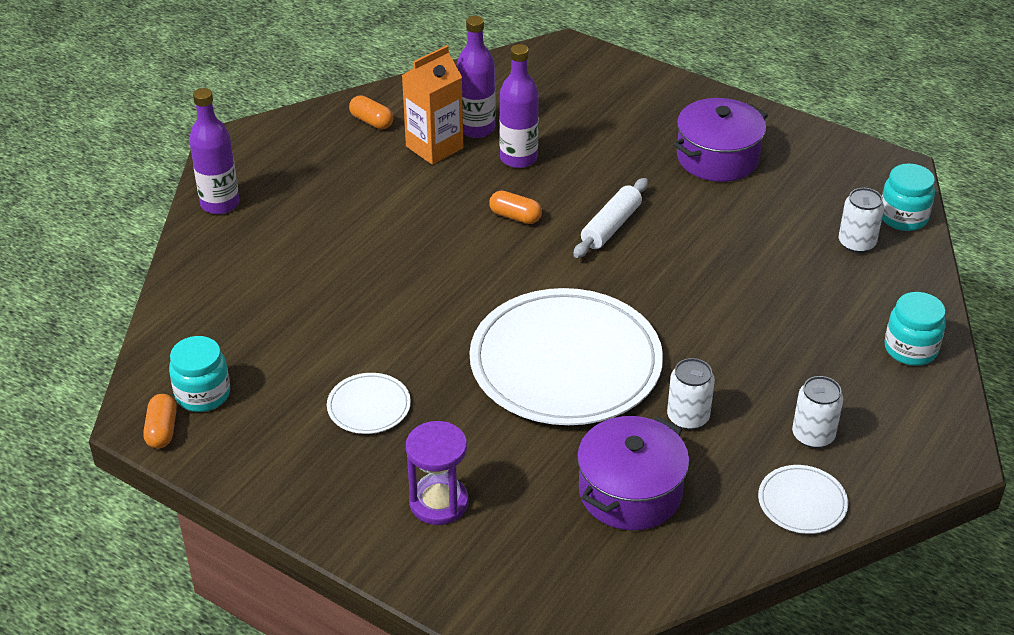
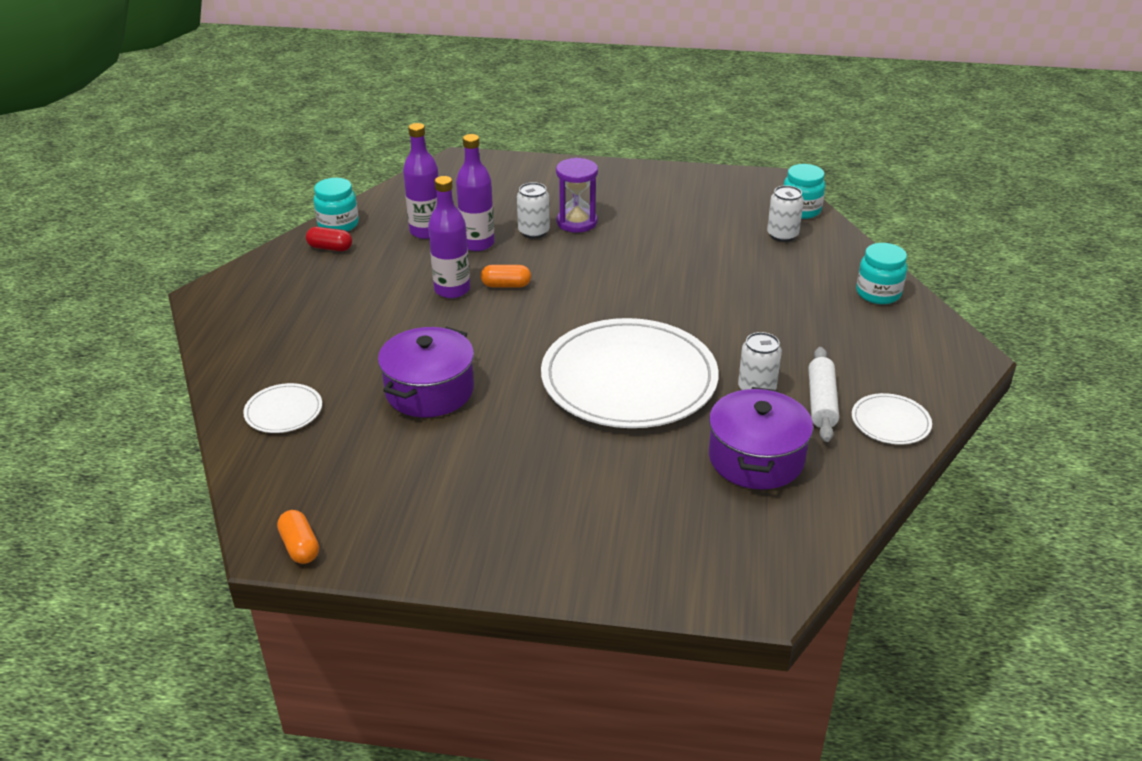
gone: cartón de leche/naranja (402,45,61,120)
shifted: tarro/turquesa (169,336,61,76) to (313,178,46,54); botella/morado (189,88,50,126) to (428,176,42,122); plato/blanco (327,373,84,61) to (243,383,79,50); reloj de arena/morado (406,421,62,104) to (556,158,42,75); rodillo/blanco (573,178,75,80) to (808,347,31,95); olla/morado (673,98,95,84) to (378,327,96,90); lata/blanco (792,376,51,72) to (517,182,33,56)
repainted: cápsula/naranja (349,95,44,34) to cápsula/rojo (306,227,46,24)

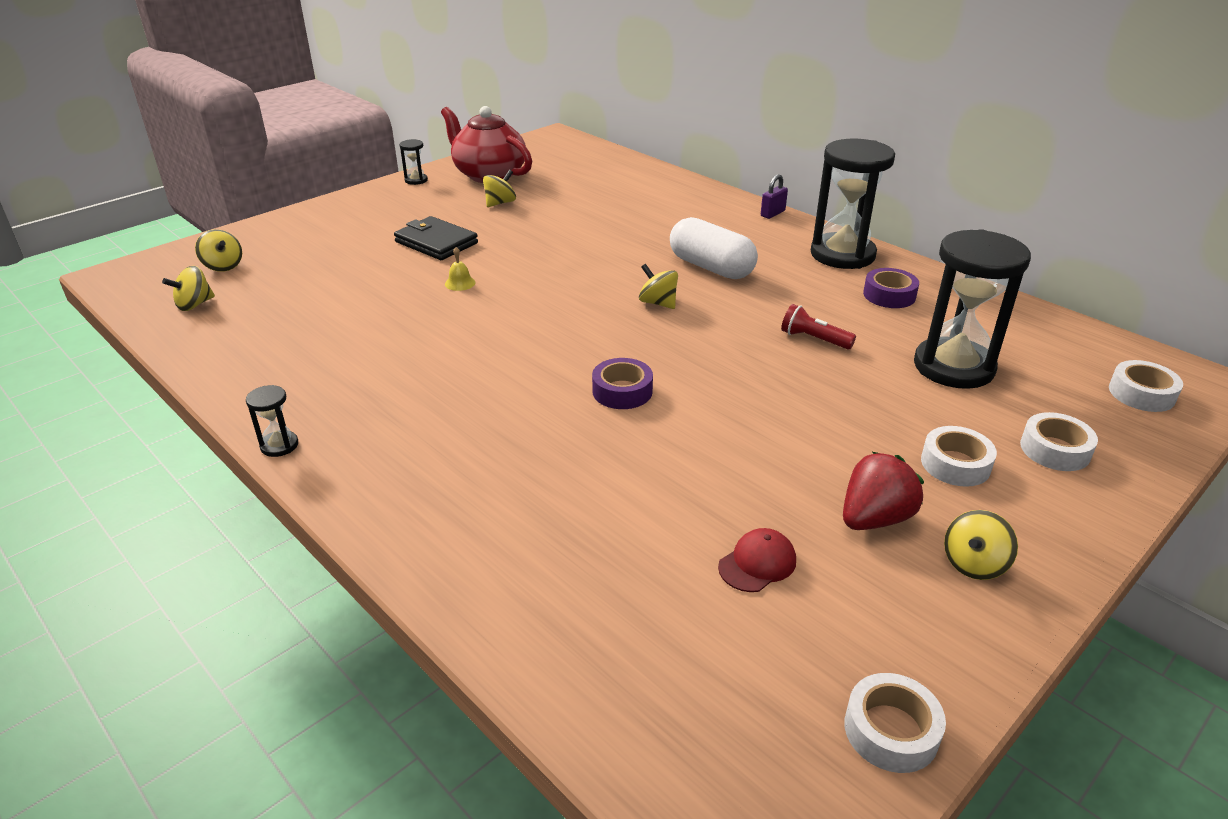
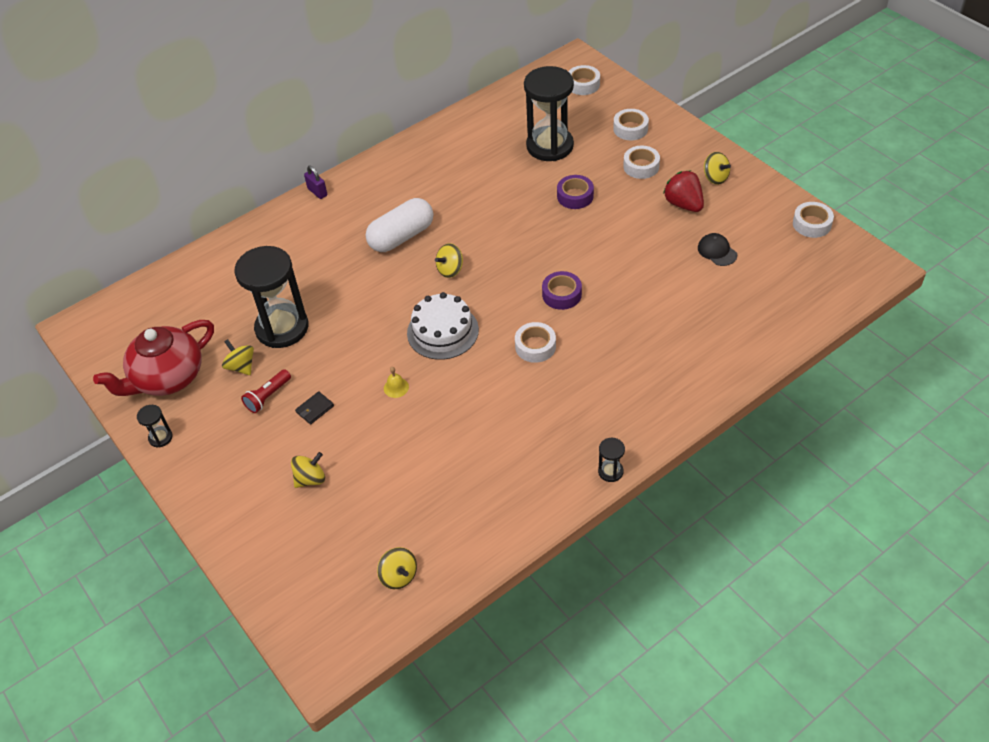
new: tarta/blanco (407,292,72,68); cinta adhesiva/blanco (515,322,41,41)
shifted: peonza/amarillo (195,229,47,43) to (291,452,34,36); lámpara de mano/rojo (781,304,75,45) to (241,369,50,44); reloj de arena/negro (811,139,84,130) to (234,246,75,102); cinta adhesiva/morado (863,268,56,40) to (557,175,37,34)
repainted: gorra/rojo (718,528,78,64) to gorra/negro (698,233,39,33)
scaled: cartera/negro (394,216,84,44) = (295,391,39,34) x0.50

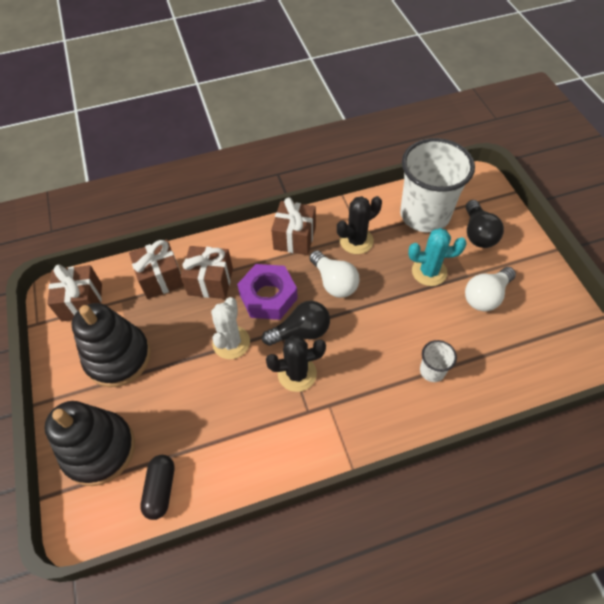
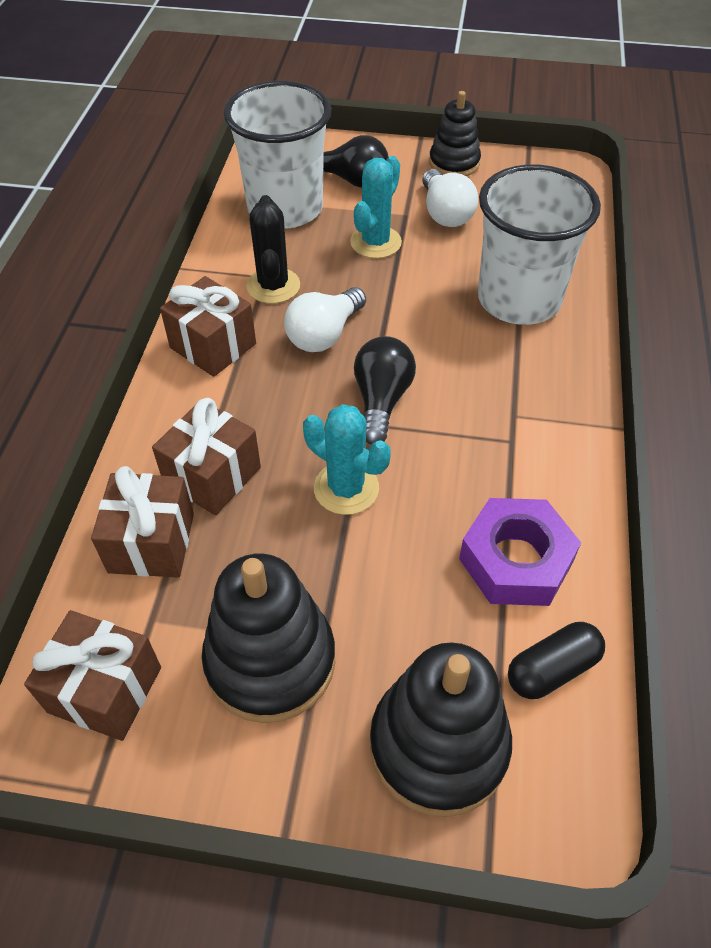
gone: cactus/negro (266,335,60,57)
new: juguete apilable/negro (429,91,52,85)
shifted: tuerca/morado (237,264,61,56) to (459,498,122,108)
repainted: cactus/blanco (211,297,39,62) to cactus/turquesa (303,404,88,111)
rotated: cápsula/negro (140,455,34,65) = (508,622,97,77) 60 degrees counterclockwise; bombilla/blanco (309,250,50,48) = (284,287,82,65) 135 degrees clockwise
scaled: vaso/blanco (420,340,37,42) = (478,165,123,160) x2.34

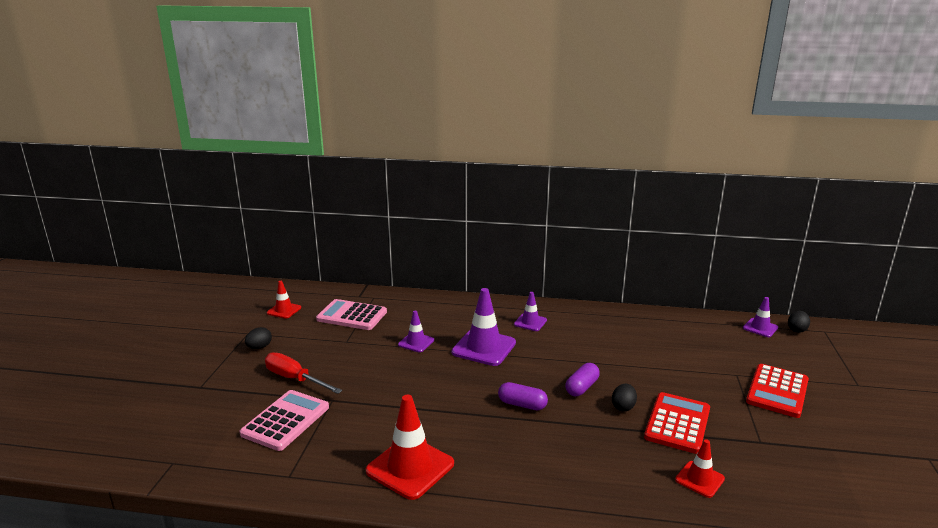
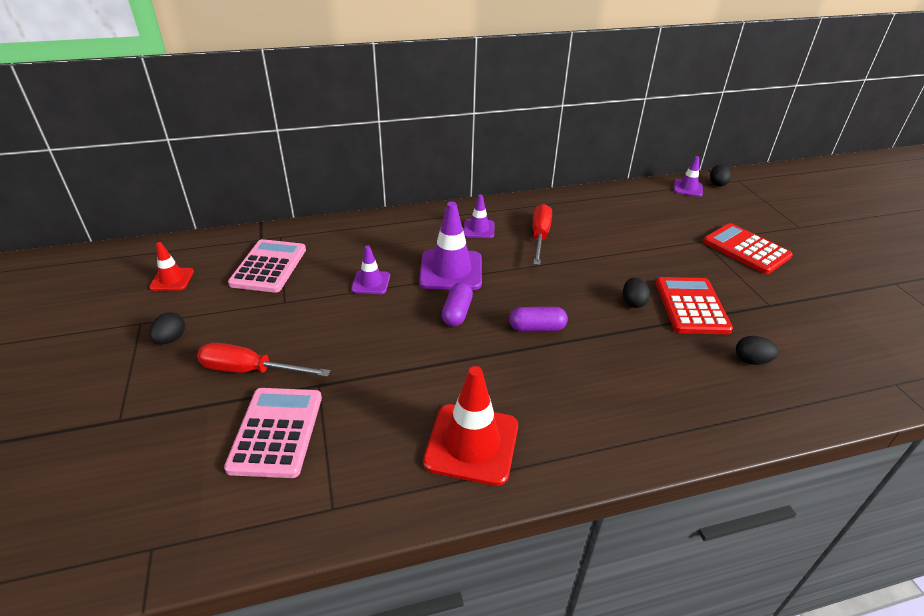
new: destornillador/rojo (533,204,19,61)
shifted: cápsula/morado (565,363,35,33) to (442,282,31,45)
swapped: cono de tráfico/rojo (675,440,50,58) to huevo/negro (736,336,43,29)
rotated: calculadora/rosa (316,299,71,31) = (228,239,78,54) 105 degrees clockwise; calculadora/rojo (746,364,63,54) = (703,223,90,51) 135 degrees clockwise

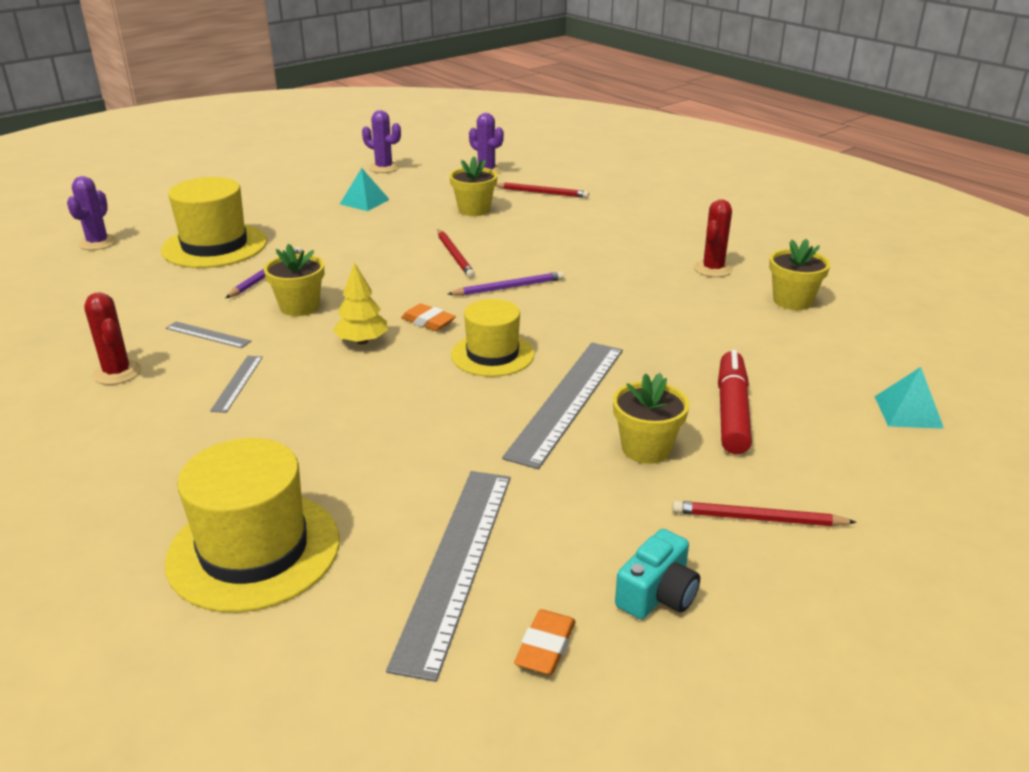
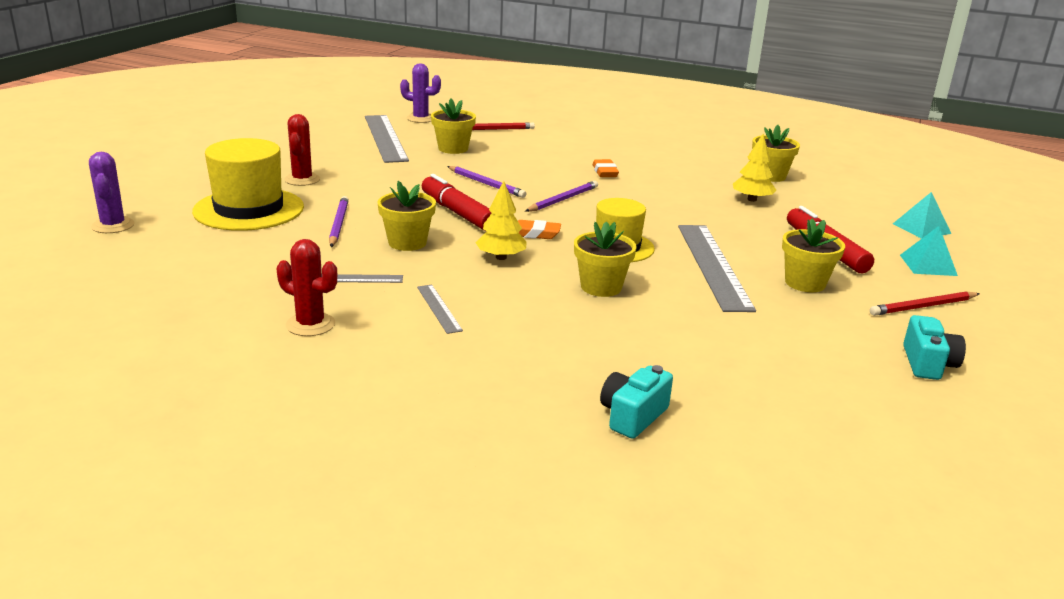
gone: cactus/morado (362,110,39,63)
new: rotulador/rojo (422,174,69,57); maceta/amarillo (574,221,63,76); árbol/amarillo (733,134,43,68)
shifted: pirámide/turquesa (340,168,50,43) to (900,226,58,50); regla/gris (386,471,125,211) to (365,115,44,48); goma de borrar/naranja (514,609,62,66) to (593,159,26,18); cactus/rojo (694,199,39,78) to (284,114,36,72)
swapped: sombrero/amarillo (165,438,175,174) to cámara/turquesa (600,365,73,74)
repainted: lápiz/rojo (437,229,38,49) to lápiz/morado (447,166,80,32)

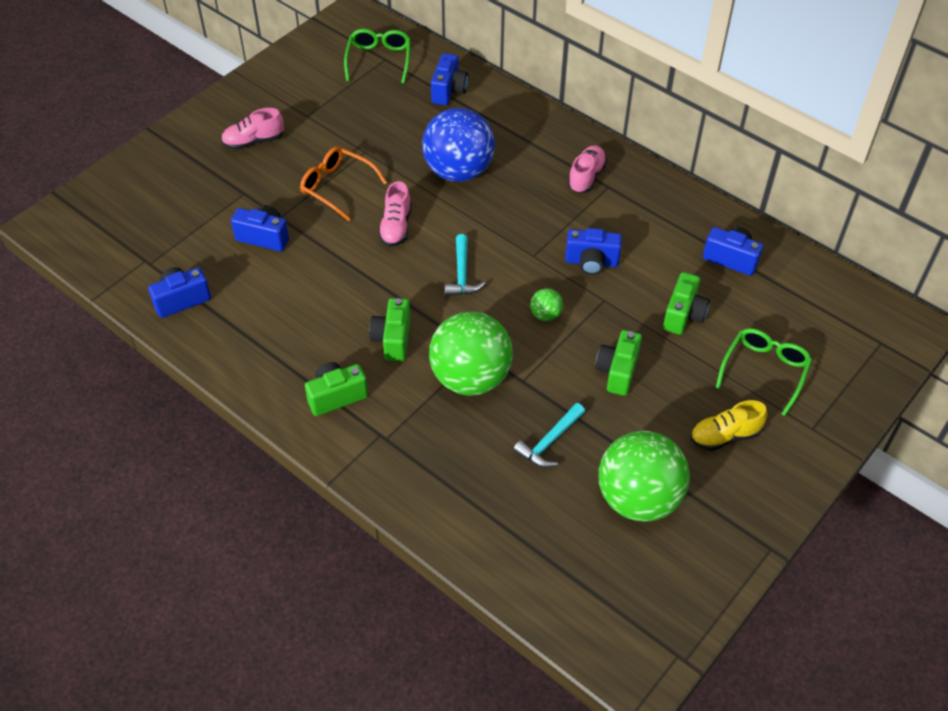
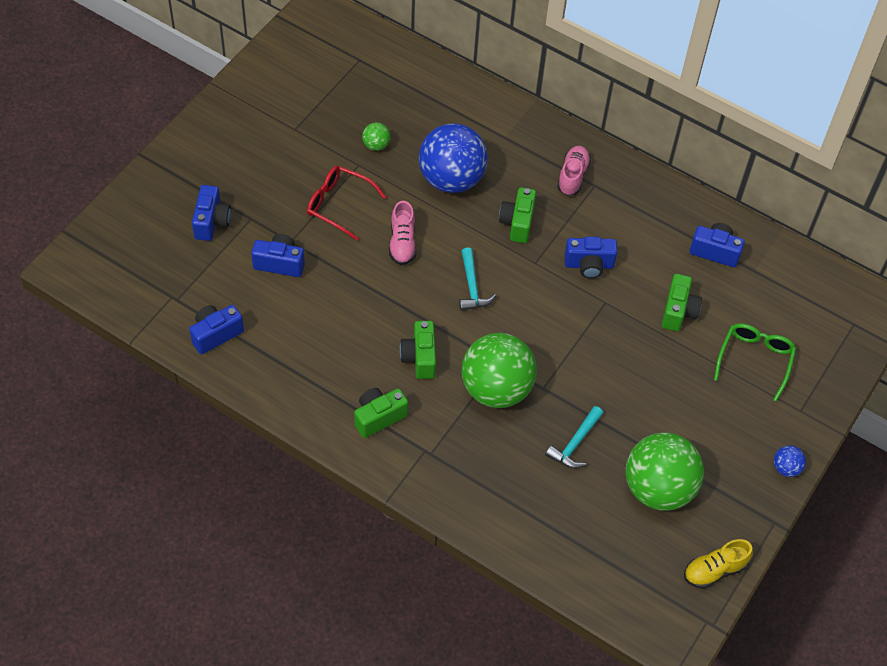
gone: zapato/rosa (221,108,63,42); gafas/verde (344,29,67,55)
new: pelota/azul (774,445,32,32)
shifted: cámara/azul (431,53,38,52) to (192,185,39,56); pelota/verde (530,288,33,33) to (362,122,28,29); cámara/verde (595,330,47,66) to (499,187,37,56); zapato/amarillo (691,400,76,51) to (684,539,69,50)
repainted: gafas/naranja (300,147,87,74) to gafas/rojo (307,166,79,74)

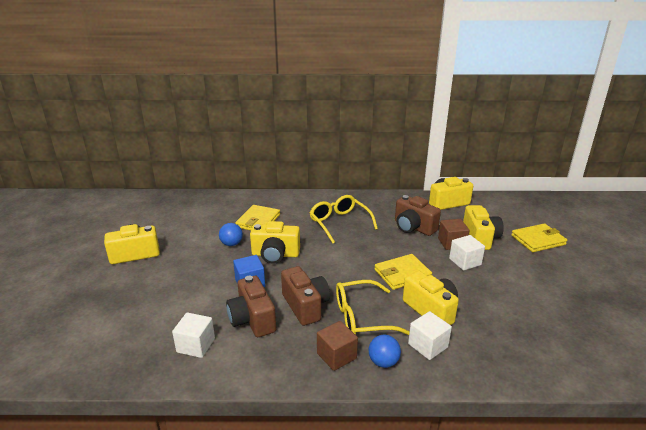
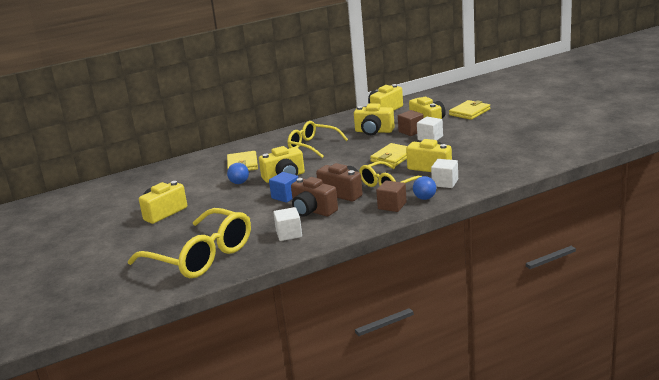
new: gafas/amarillo (128,208,123,70)
repainted: cámara/marrón (395,195,46,41) to cámara/amarillo (354,103,41,32)

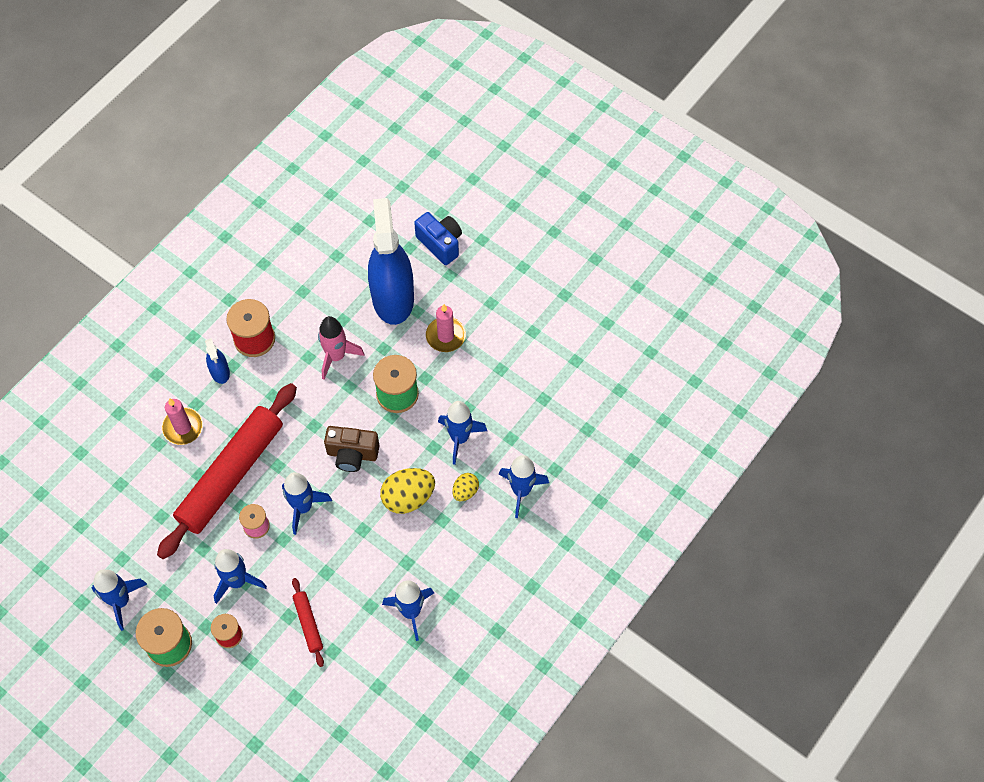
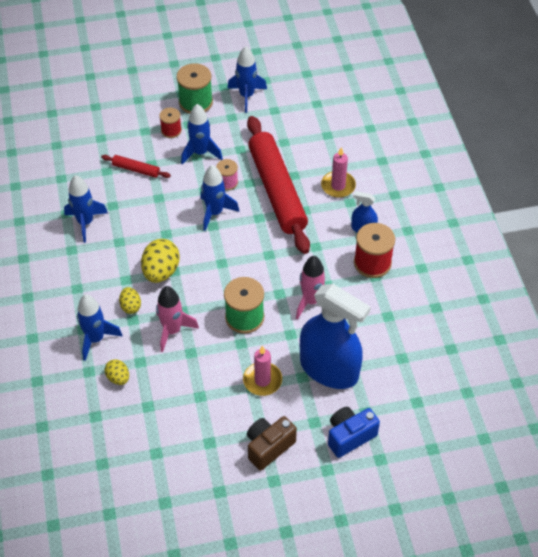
new: huevo/amarillo (105,359,24,26)
shifted: cámara/marrón (324,426,56,46) to (247,416,50,55)
repainted: cohete/azul (438,401,49,64) to cohete/rosa (156,286,43,66)
rotated: cámara/azul (414,212,48,53) = (328,407,52,51) 150 degrees clockwise

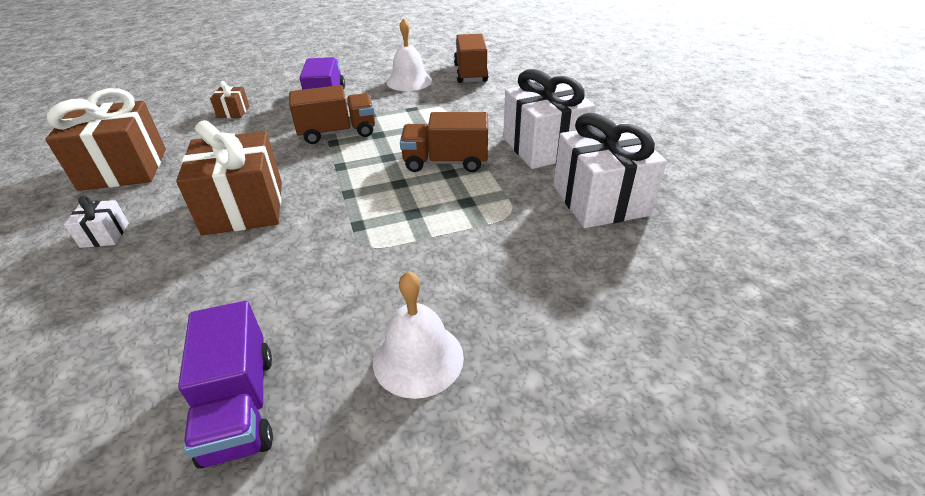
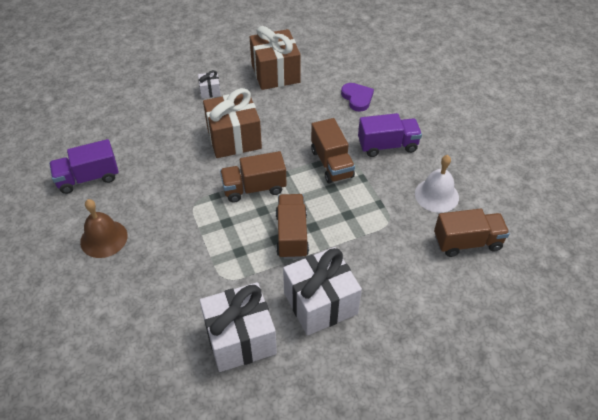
new: camión/marrón (220,151,66,52)
swapped: regalo/marrón (210,81,40,37) to corazón/morado (341,83,33,29)
repainted: campana/blanco (373,272,91,127) to campana/marrón (80,199,48,59)

